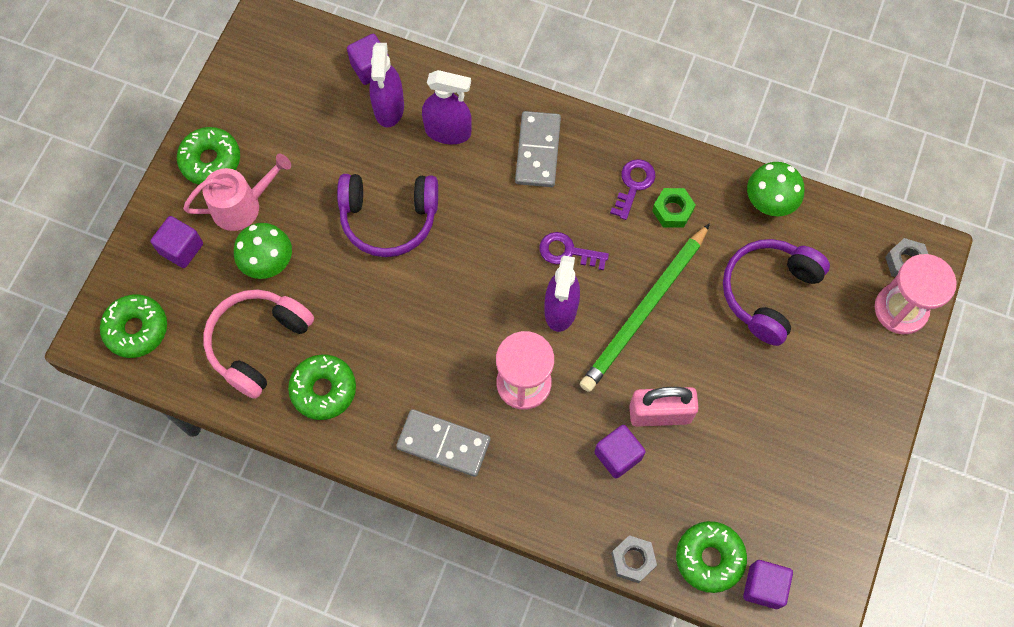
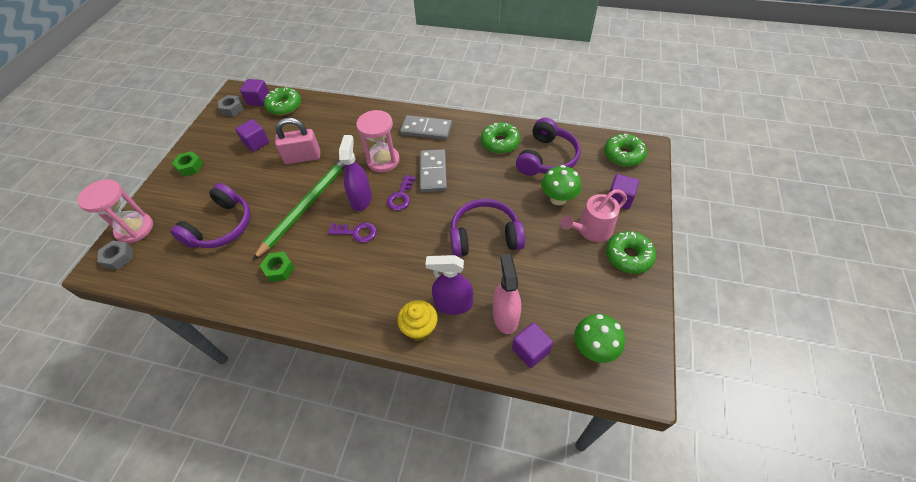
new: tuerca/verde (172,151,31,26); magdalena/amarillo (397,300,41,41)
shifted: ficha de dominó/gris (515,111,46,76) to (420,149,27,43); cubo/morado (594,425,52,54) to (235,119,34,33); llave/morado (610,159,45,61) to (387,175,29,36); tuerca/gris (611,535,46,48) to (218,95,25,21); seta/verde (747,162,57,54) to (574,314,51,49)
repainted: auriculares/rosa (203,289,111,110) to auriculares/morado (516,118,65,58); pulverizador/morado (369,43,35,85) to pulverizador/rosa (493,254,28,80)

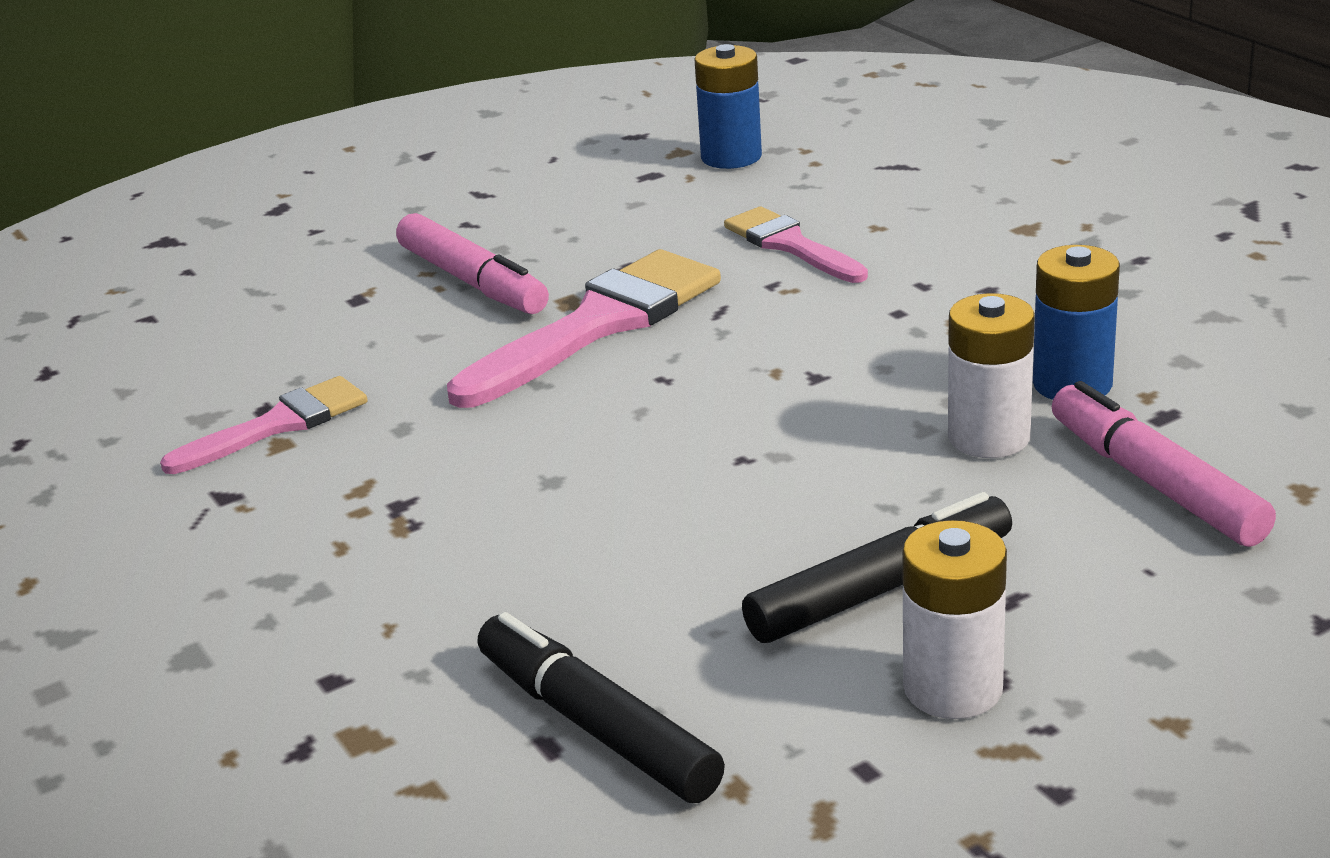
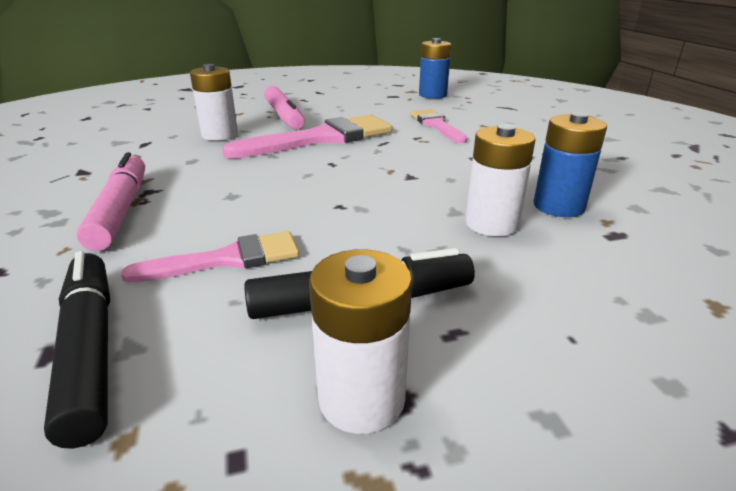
new: pila/blanco (190,64,48,77)
shifted: pincel/rosa (160,376,207,98) to (121,231,178,52); rotulador/rosa (1051,381,225,166) to (77,152,68,99)

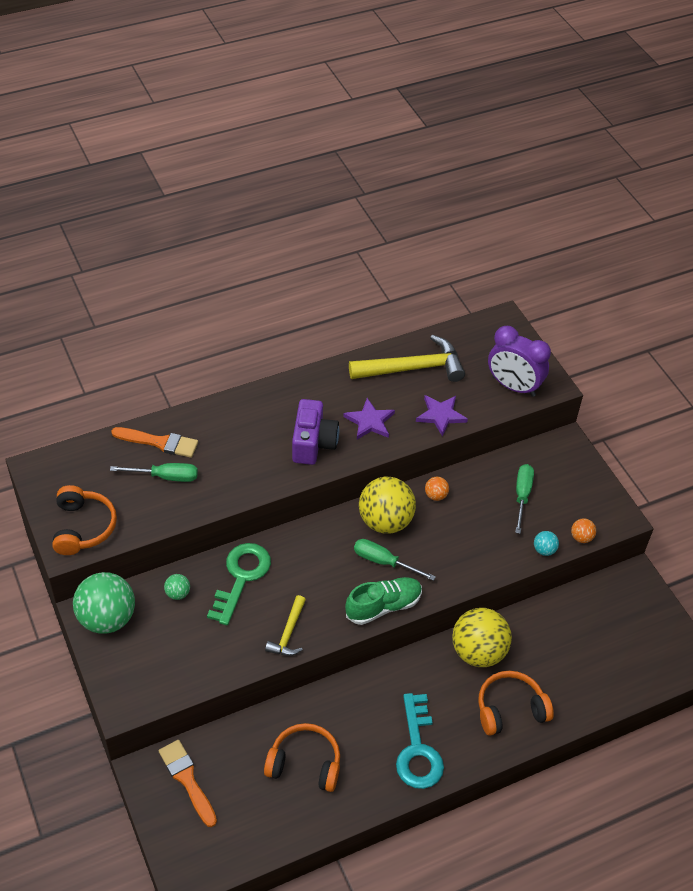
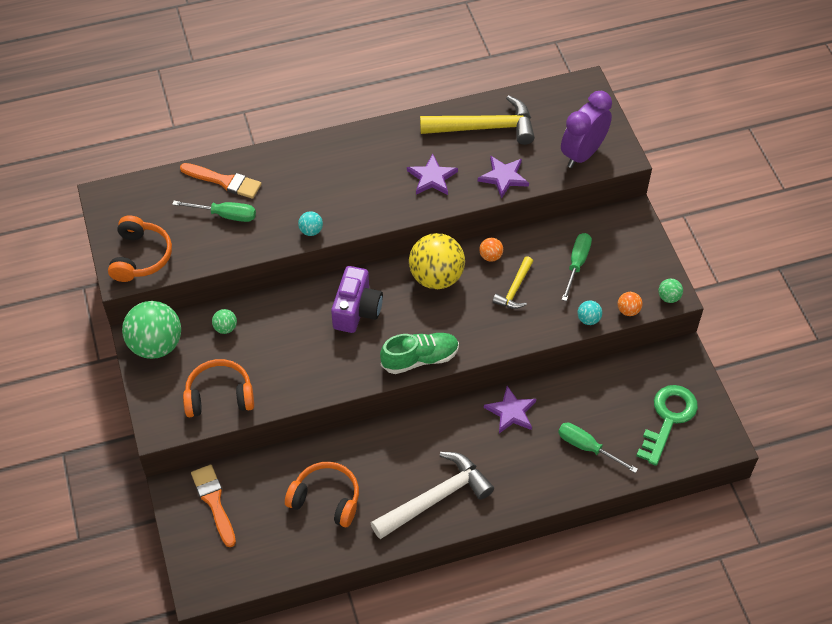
new: pelota/turquesa (298,211,25,25); pelota/verde (658,279,25,24)
shifted: llave/verde (207,543,64,83) to (636,385,62,81); martillo/amarillo (265,595,41,61) to (492,256,41,53); cámara/morado (292,399,47,66) to (331,266,52,67); destornillador/verde (354,539,82,42) to (558,423,80,50); auriculares/naranja (478,671,76,65) to (183,359,71,58)
swapped: llave/turquesa (396,693,48,96) to martillo/blanco (371,452,123,87); pelota/amarillo (452,608,60,59) to estrella/morado (484,386,52,47)
rotated: despertador/morado (488,326,63,71) = (561,91,51,77) 90 degrees clockwise

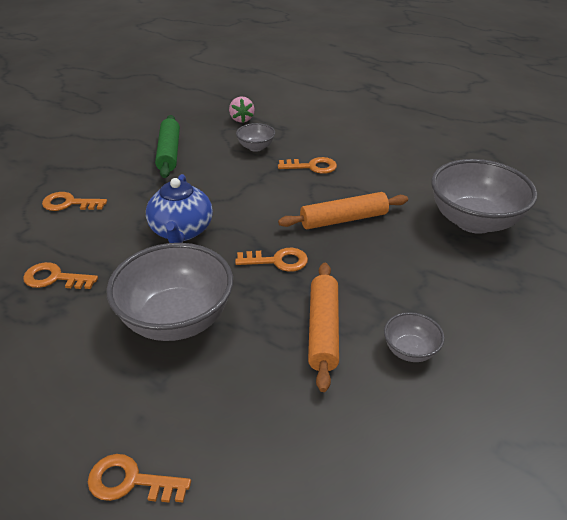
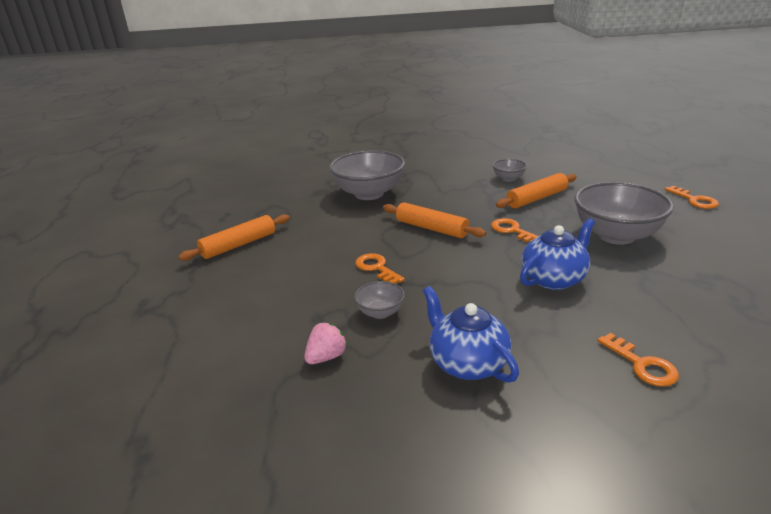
gone: llave/naranja (23,262,75,27)
new: rodillo/naranja (178,214,112,47)
swapped: rodillo/verde (155,115,25,63) to tetera/azul (423,286,96,97)

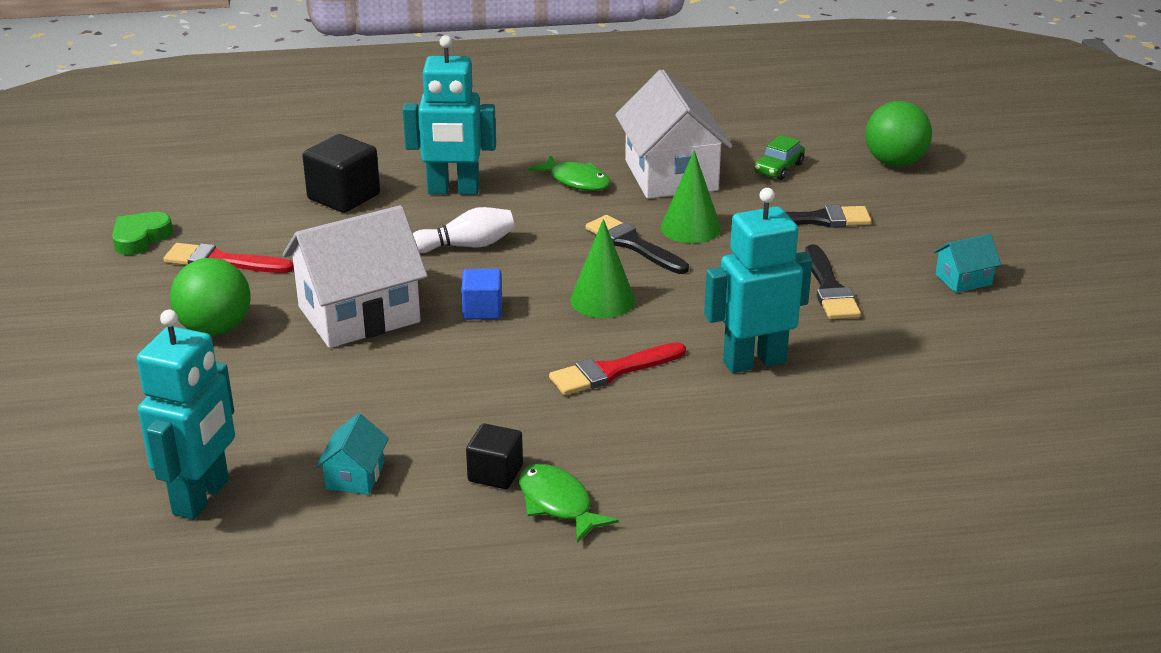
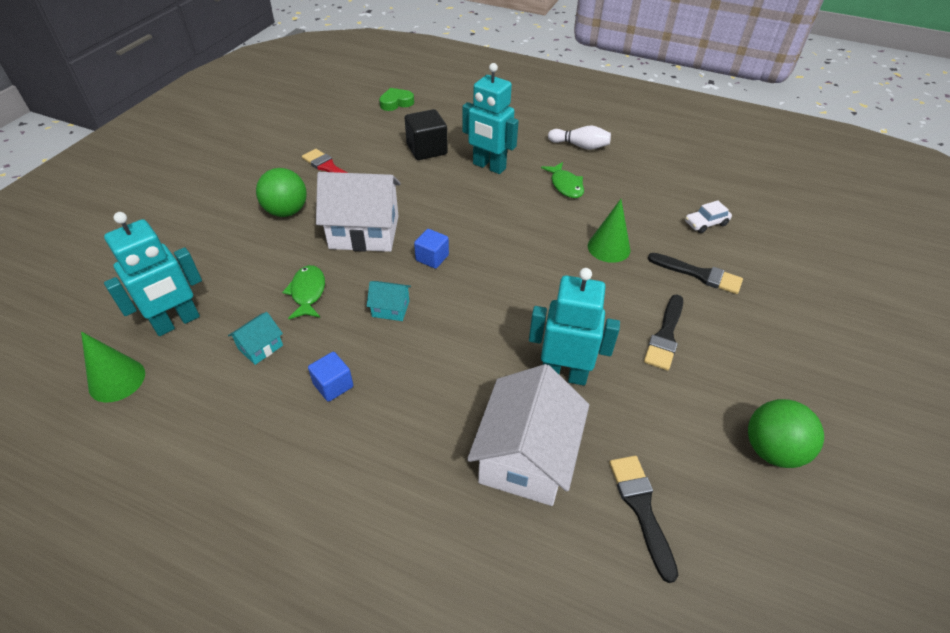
gone: pincel/rojo (549,342,137,53)
shifted: corazón/verde (112,212,61,43) to (379,88,35,23); bolo/blanco (413,207,102,46) to (548,126,63,24); pez/verde (519,464,100,79) to (282,265,43,54); cono/verde (570,219,65,99) to (81,332,64,70); pincel/negro (585,215,104,59) to (609,456,70,127); casa/blanco (615,69,118,130) to (467,364,122,142); pelota/verde (865,101,67,66) to (748,399,76,69); casa/turquesa (933,234,68,59) to (367,281,44,40)
repainted: cubo/negro (466,423,57,66) to cubo/azul (308,352,45,50); coche/verde (754,135,51,45) to coche/blanco (685,200,47,33)

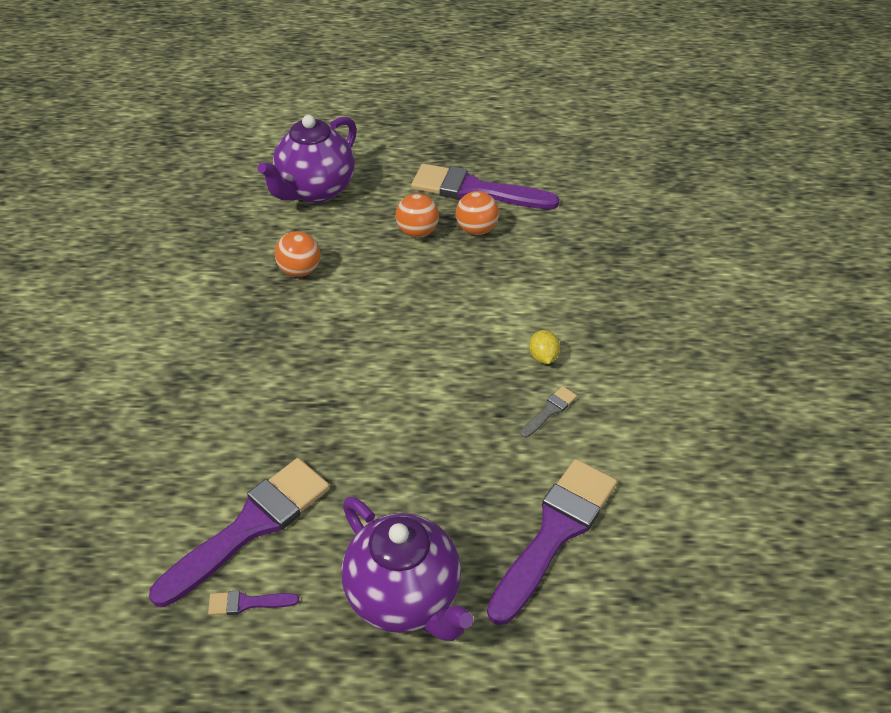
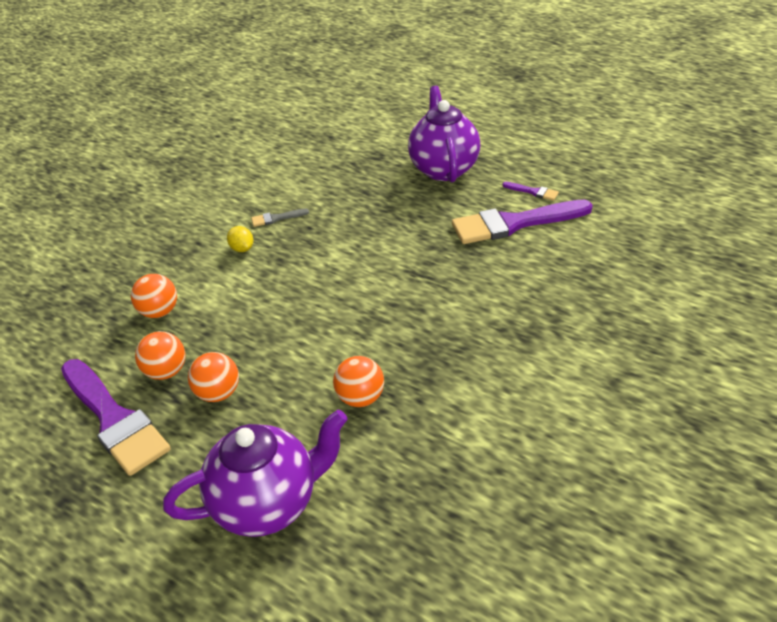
gone: pincel/morado (487,459,130,166)
new: pelota/naranja (131,274,46,44)
rotated: limón/amarillo (529,330,31,34) = (227,226,26,26) 60 degrees counterclockwise

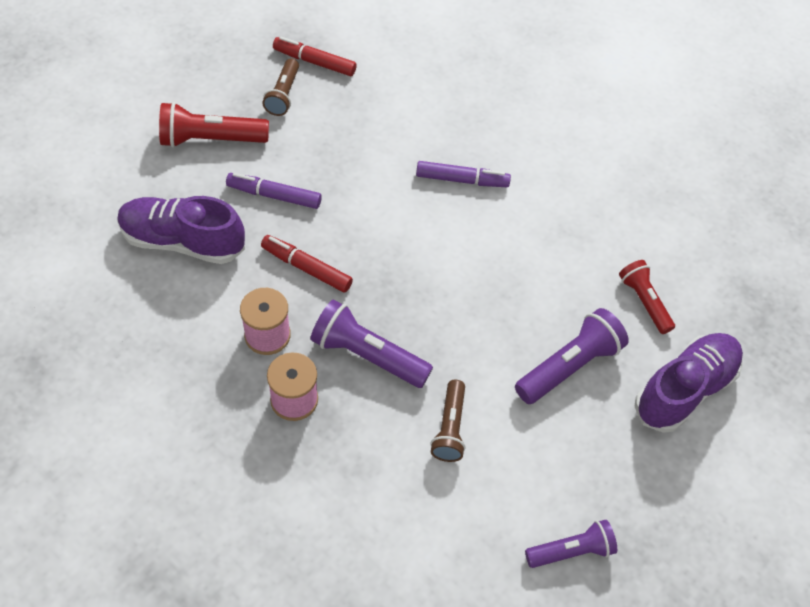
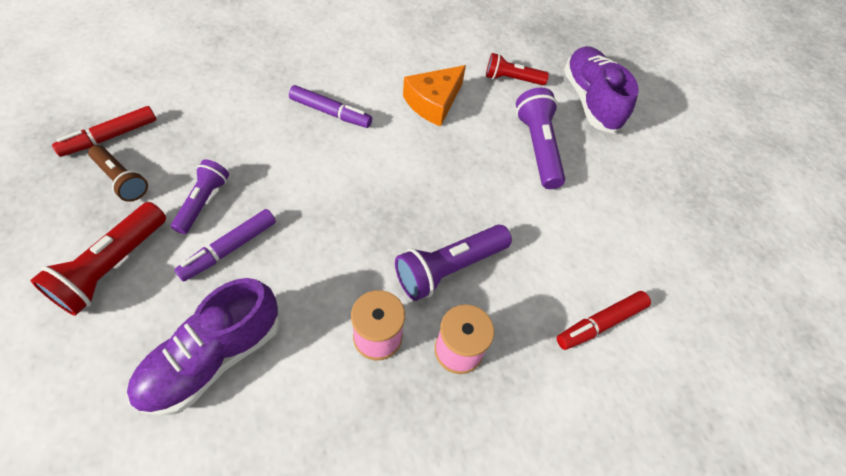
gone: lámpara de mano/marrón (431,380,35,82)
new: queso/naranja (403,65,63,62)
shifted: rotulador/rojo (261,235,92,57) to (557,291,94,59); lámpara de mano/morado (525,520,92,48) to (171,159,58,75)
rotated: rotulador/morado (416,161,95,26) = (289,85,83,43) 75 degrees clockwise

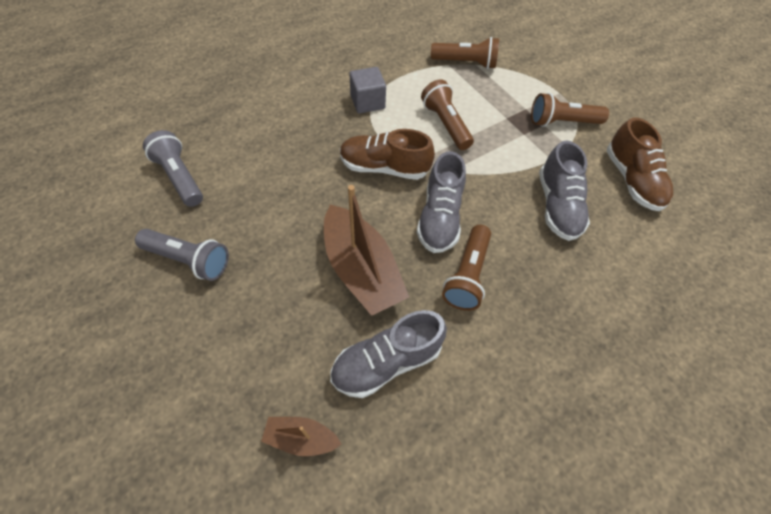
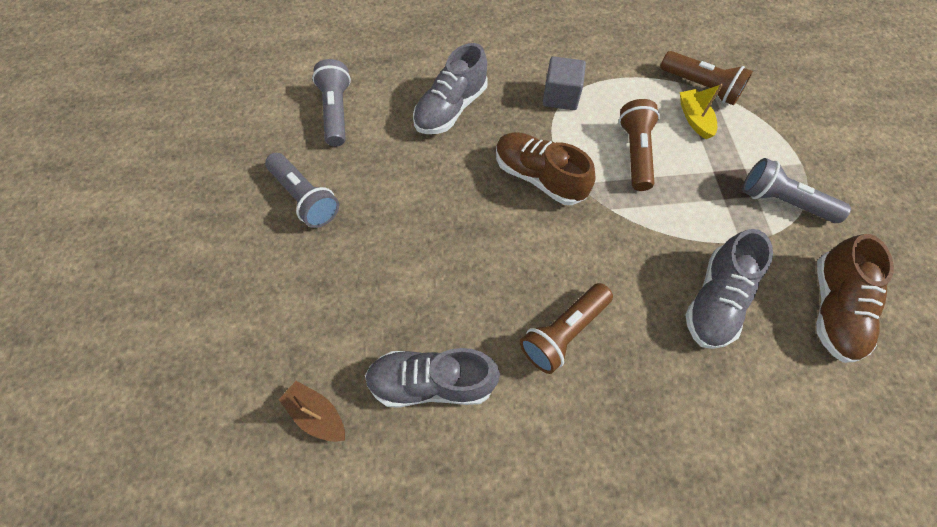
gone: barco/marrón (324,185,85,131)
new: barco/amarillo (680,84,43,55)
shifted: zapato/gris (417,151,49,102) to (413,43,75,91)
repainted: lámpara de mano/marrón (531,93,78,34) to lámpara de mano/gris (742,158,109,65)

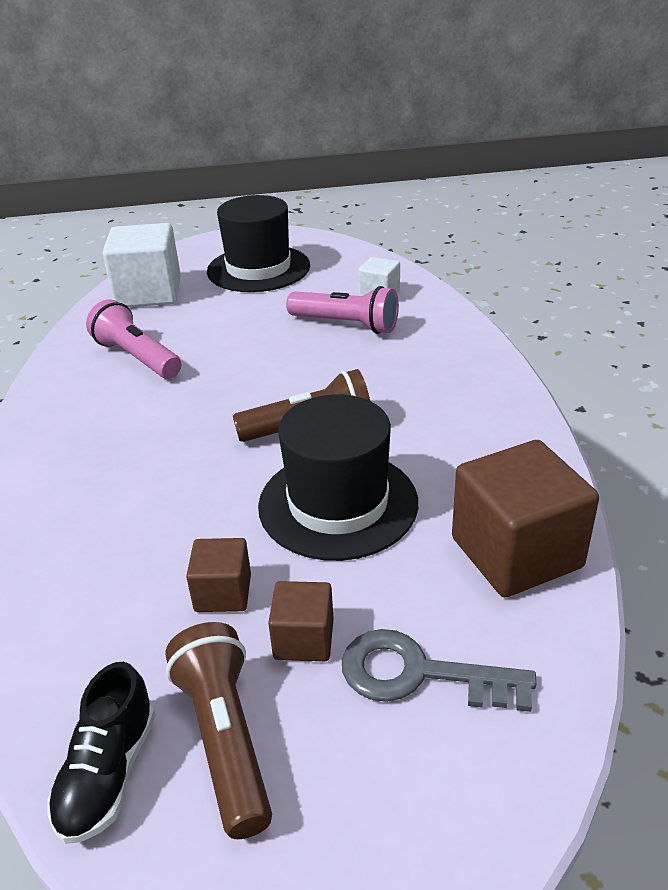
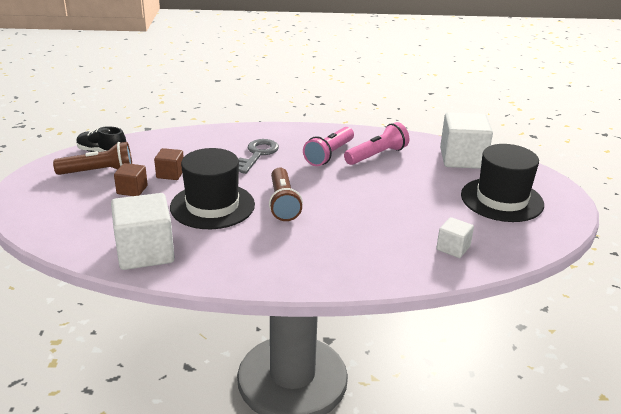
shifted: lámpara de mano/rosa (286,286,113,48) to (303,127,51,39); llave/gris (342,629,194,83) to (239,139,40,35)
repainted: cubo/marrón (452,440,147,157) to cubo/blanco (111,193,64,77)

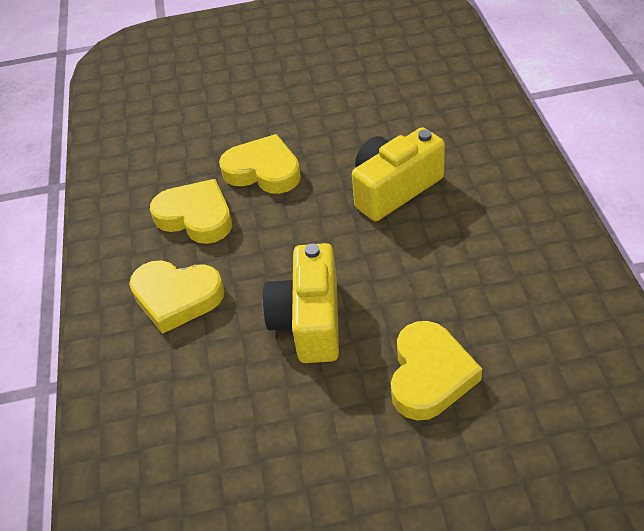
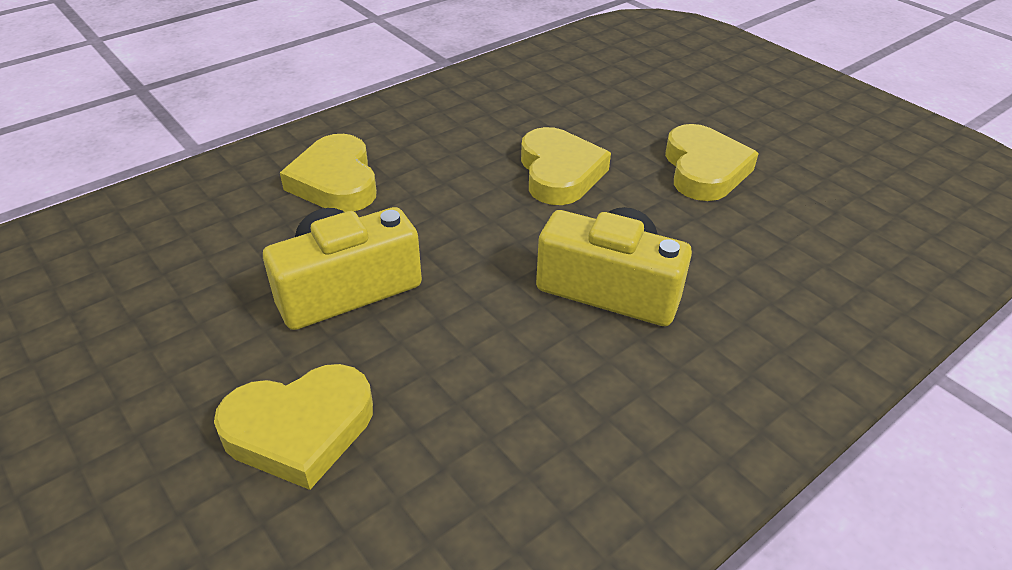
shifted: corazón/amarillo (150,179,82,65) to (665,124,94,77)

